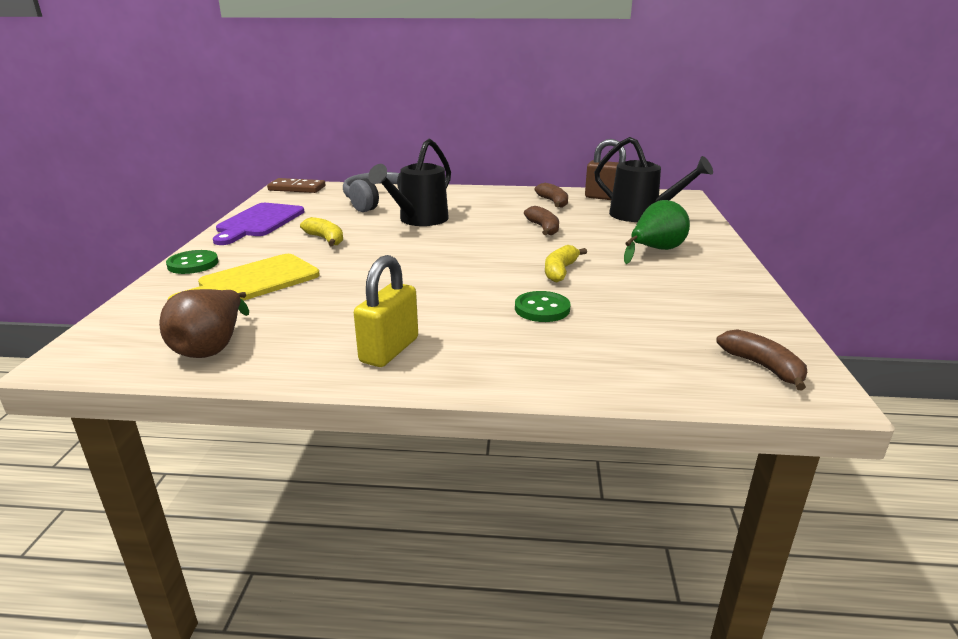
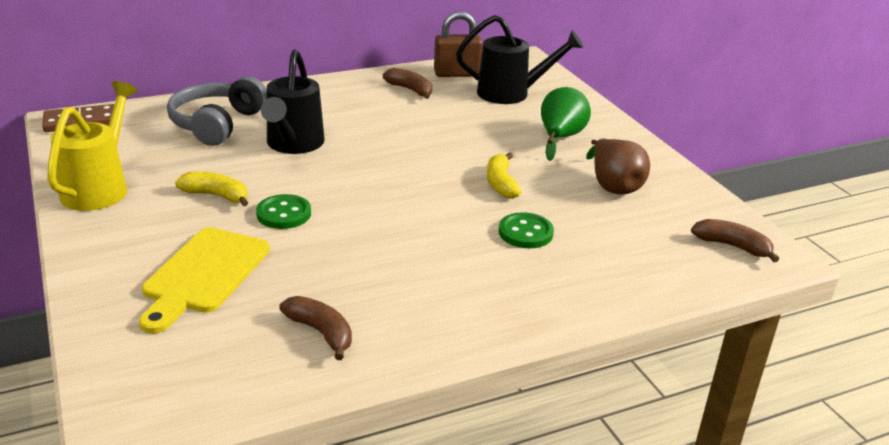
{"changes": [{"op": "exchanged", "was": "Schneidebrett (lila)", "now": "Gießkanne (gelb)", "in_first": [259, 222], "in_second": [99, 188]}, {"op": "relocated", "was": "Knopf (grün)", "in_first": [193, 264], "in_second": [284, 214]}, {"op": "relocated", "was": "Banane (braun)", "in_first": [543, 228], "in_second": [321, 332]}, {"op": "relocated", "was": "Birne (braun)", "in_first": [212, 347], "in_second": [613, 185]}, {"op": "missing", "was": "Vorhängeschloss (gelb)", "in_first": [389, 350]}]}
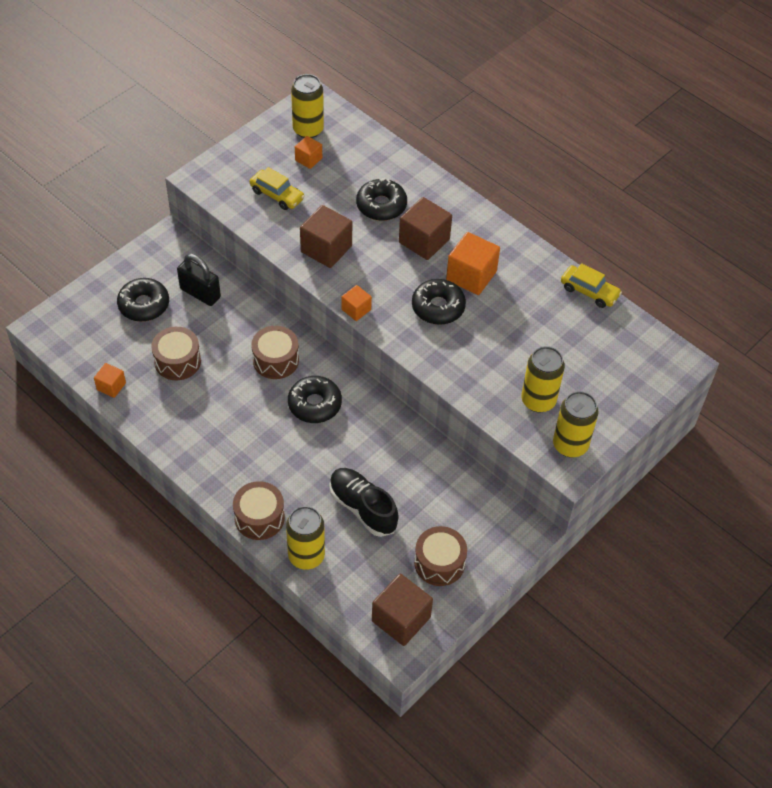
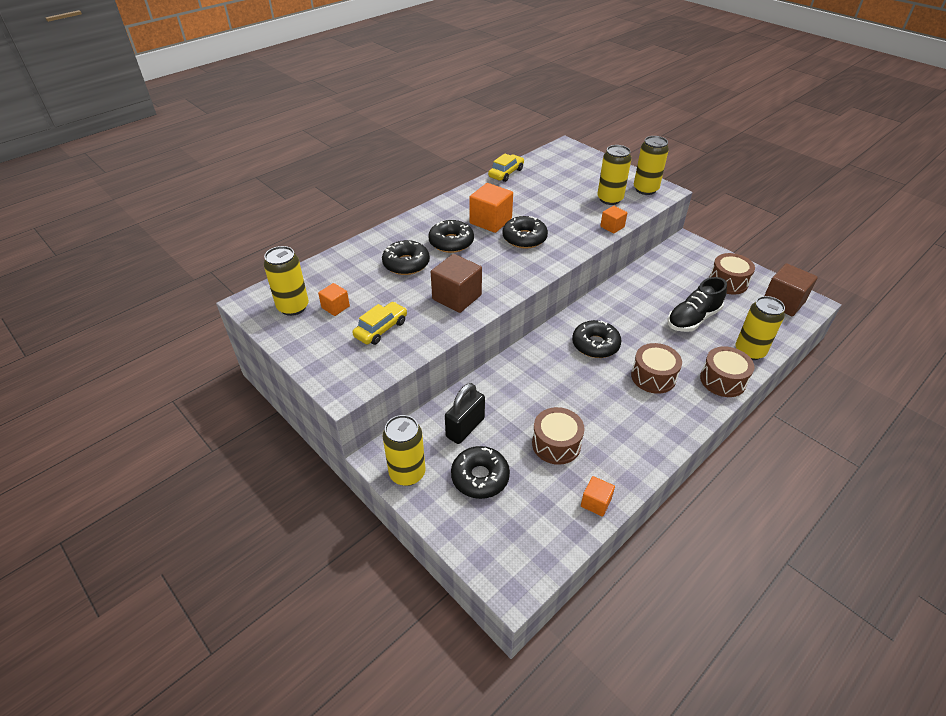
{"changes": [{"op": "appeared", "now": "Dose (gelb)", "in_second": [407, 473]}, {"op": "exchanged", "was": "Kubus (braun)", "now": "Donut (schwarz)", "in_first": [424, 241], "in_second": [451, 242]}, {"op": "relocated", "was": "Kubus (orange)", "in_first": [356, 309], "in_second": [612, 227]}, {"op": "relocated", "was": "Trommel (braun)", "in_first": [276, 360], "in_second": [653, 377]}]}
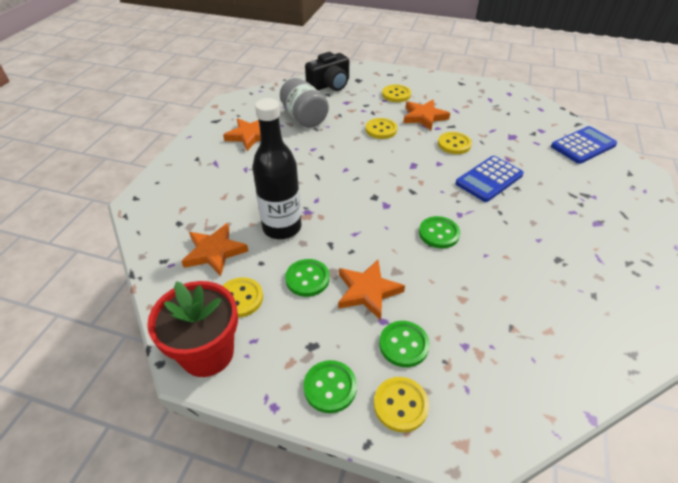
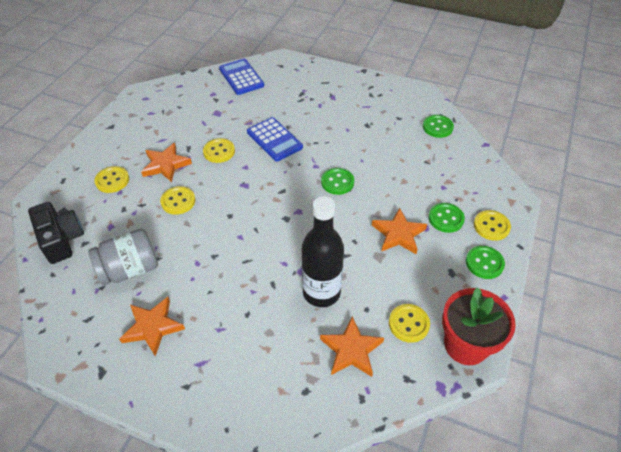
{"changes": [{"op": "relocated", "was": "Knopf (grün)", "in_first": [307, 279], "in_second": [437, 127]}]}
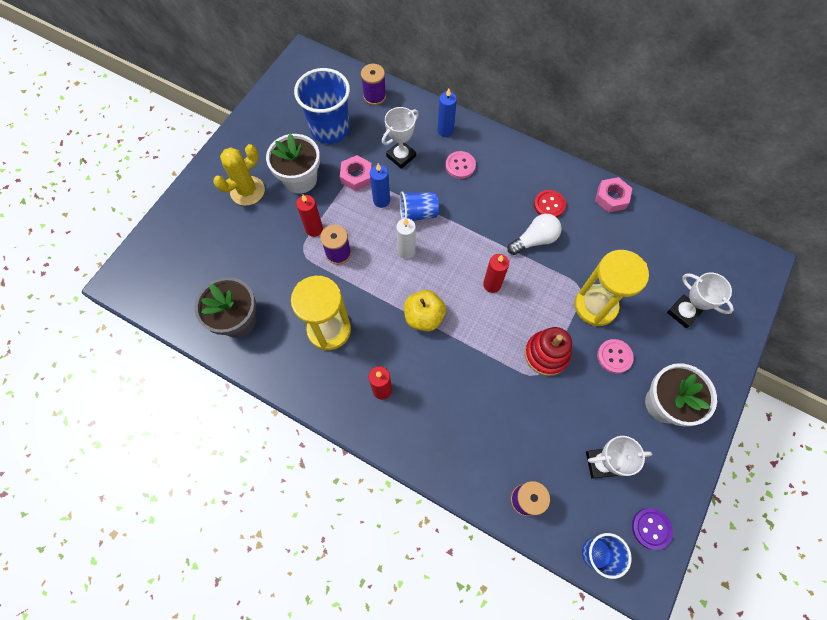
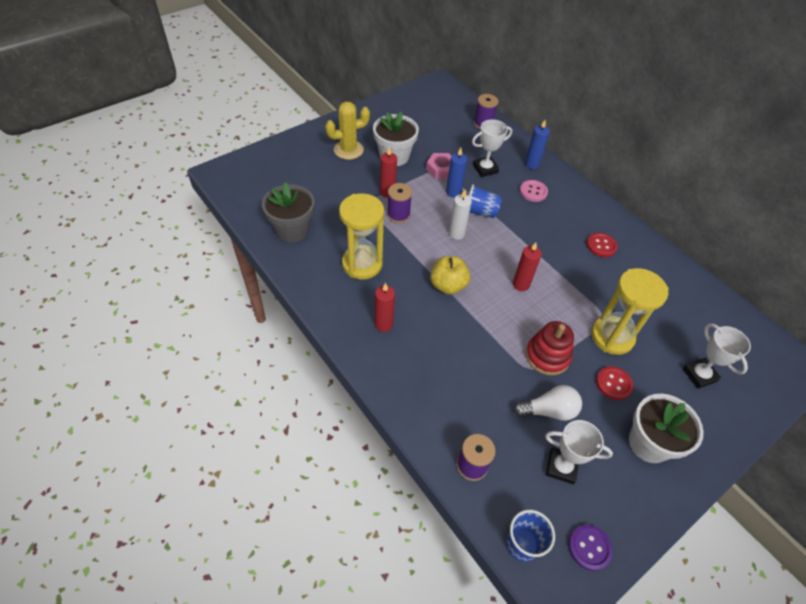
{"changes": [{"op": "relocated", "was": "Glühbirne (weiß)", "in_first": [534, 240], "in_second": [548, 411]}, {"op": "colour", "was": "Knopf (rosa)", "now": "Knopf (rot)", "in_first": [614, 356], "in_second": [613, 384]}, {"op": "missing", "was": "Becher (blau)", "in_first": [330, 129]}, {"op": "missing", "was": "Sechskantmutter (rosa)", "in_first": [611, 198]}]}
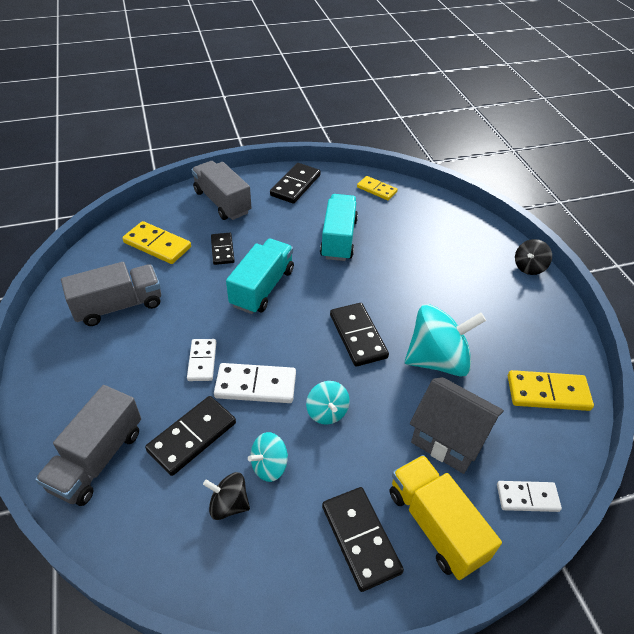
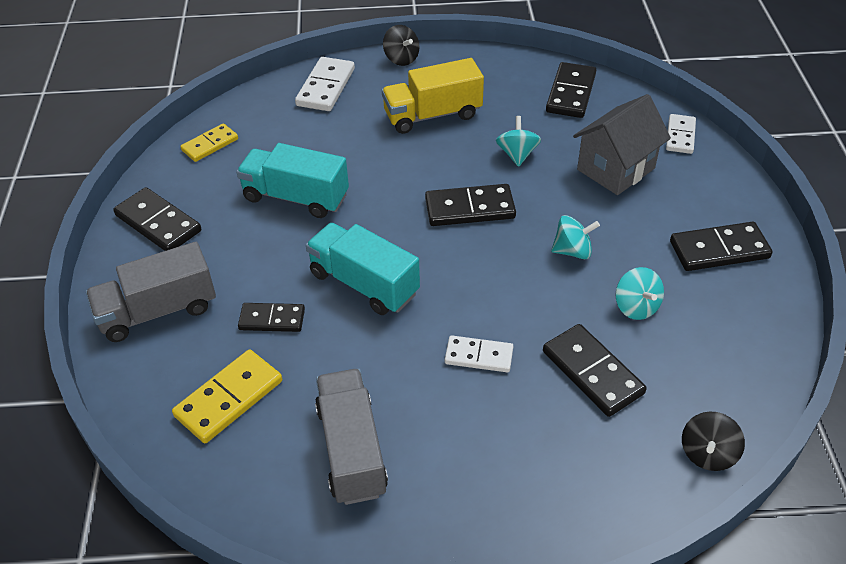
{"changes": [{"op": "relocated", "was": "Dominostein (weiß)", "in_first": [256, 385], "in_second": [325, 87]}, {"op": "relocated", "was": "Lastwagen (gelb)", "in_first": [435, 525], "in_second": [432, 115]}, {"op": "size", "was": "Kreisel (türkis)", "in_first": [437, 360], "in_second": [517, 154], "ratio": 0.52}, {"op": "colour", "was": "Dominostein (gelb)", "now": "Dominostein (schwarz)", "in_first": [548, 393], "in_second": [570, 93]}, {"op": "relocated", "was": "Kreisel (schwarz)", "in_first": [229, 504], "in_second": [707, 453]}, {"op": "missing", "was": "Lastwagen (grau)", "in_first": [97, 459]}]}
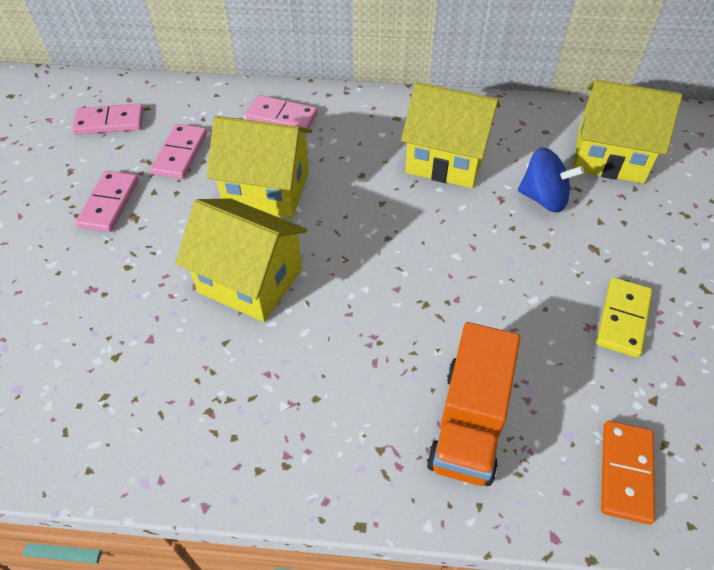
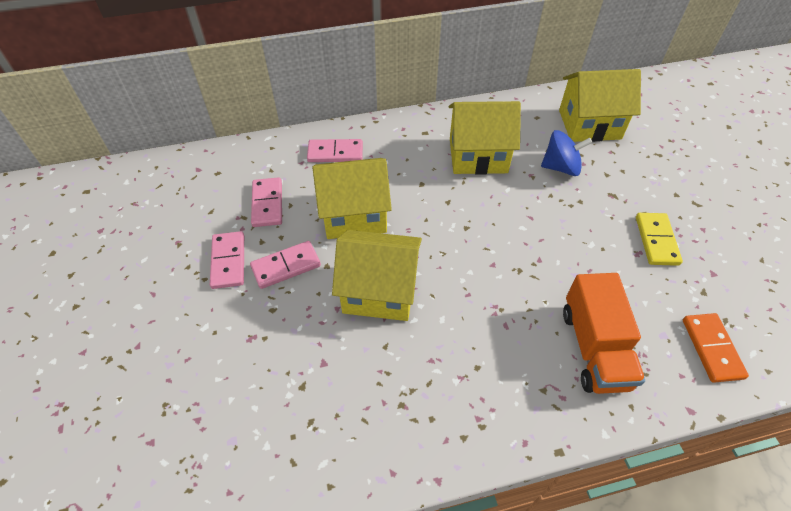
{"changes": [{"op": "relocated", "was": "Dominostein (rosa)", "in_first": [109, 122], "in_second": [286, 266]}]}
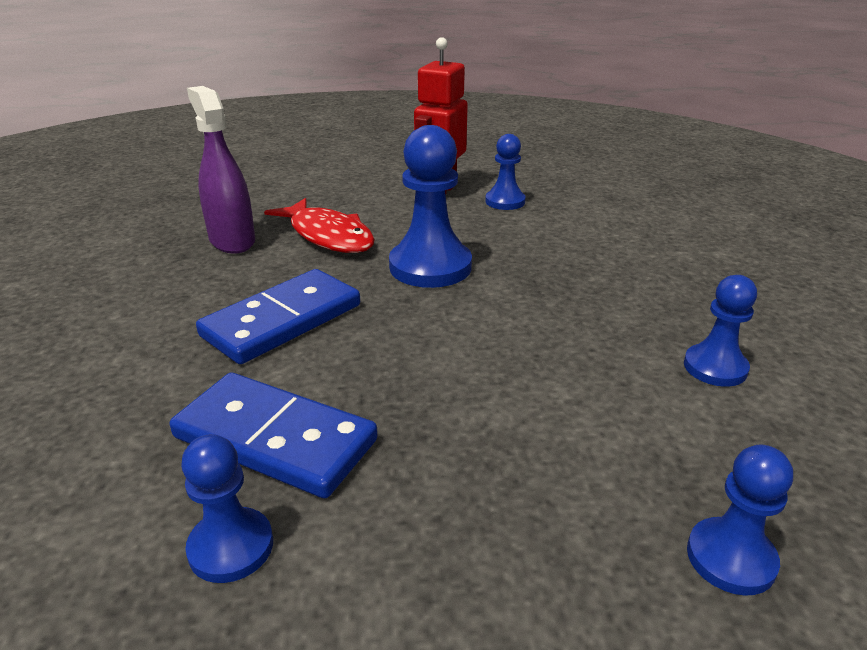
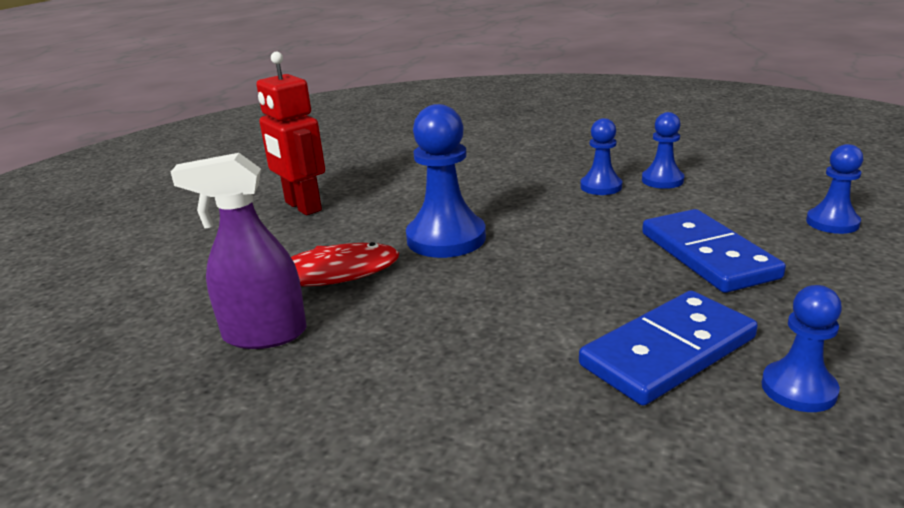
{"changes": [{"op": "relocated", "was": "Bauer (blau)", "in_first": [505, 201], "in_second": [601, 187]}, {"op": "relocated", "was": "Dominostein (blau)", "in_first": [282, 321], "in_second": [708, 255]}]}
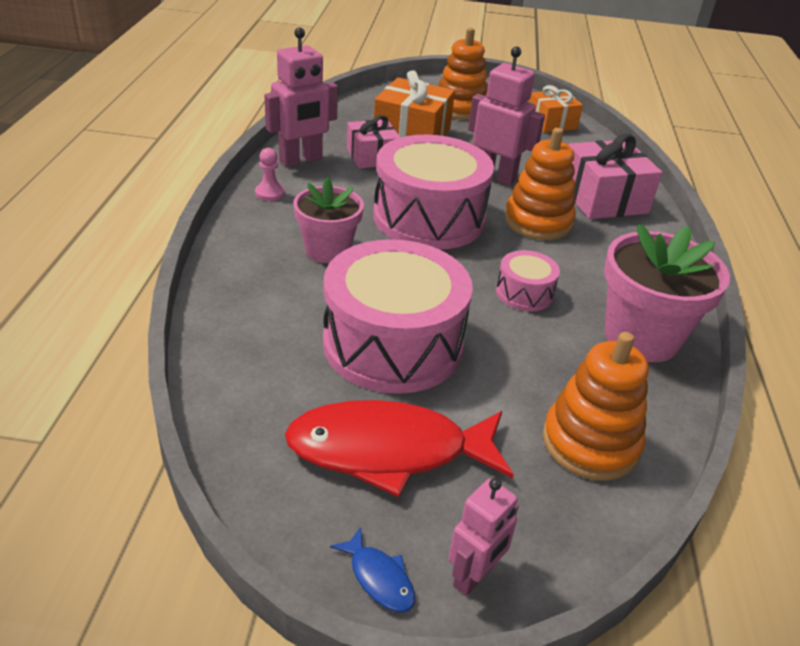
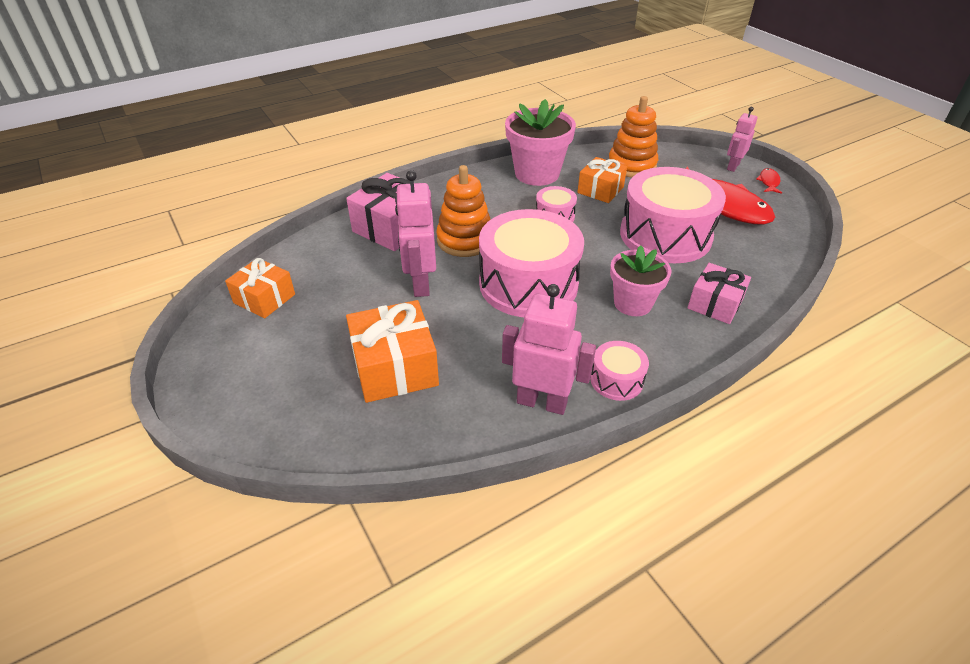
{"changes": [{"op": "appeared", "now": "Geschenk (orange)", "in_second": [600, 190]}, {"op": "exchanged", "was": "Bauer (rosa)", "now": "Trommel (rosa)", "in_first": [269, 193], "in_second": [616, 380]}, {"op": "relocated", "was": "Geschenk (rosa)", "in_first": [372, 156], "in_second": [715, 304]}, {"op": "spun", "was": "Roboter (rosa)", "in_first": [474, 576], "in_second": [732, 166], "clockwise": -60}, {"op": "colour", "was": "Fisch (blau)", "now": "Fisch (rot)", "in_first": [379, 578], "in_second": [769, 182]}, {"op": "missing", "was": "Stapelspielzeug (orange)", "in_first": [460, 108]}]}
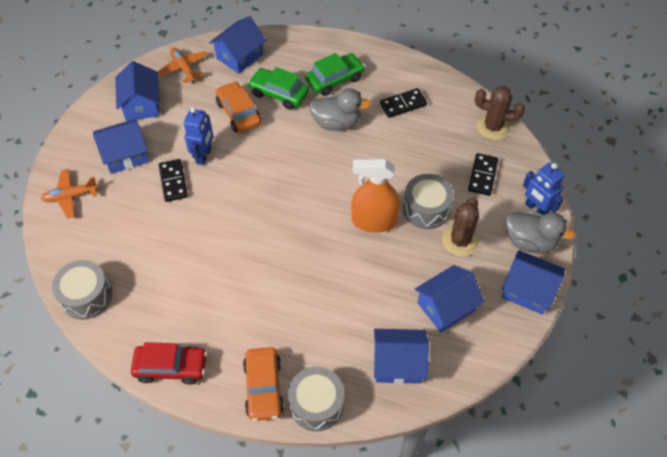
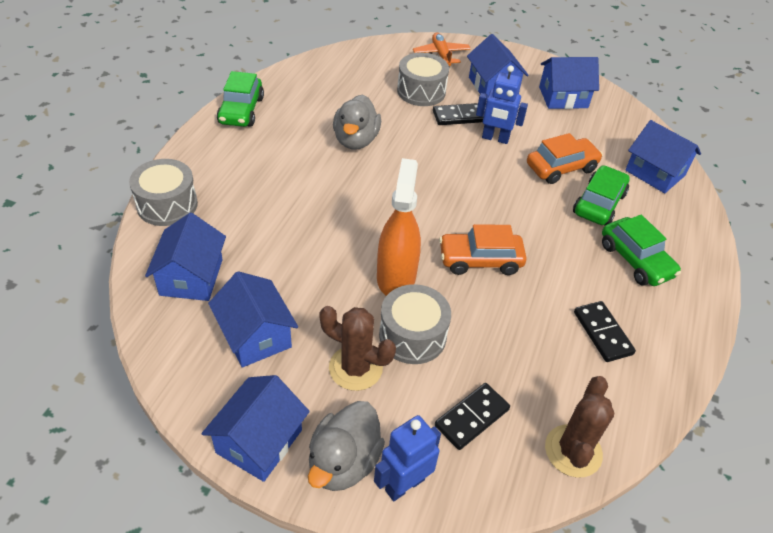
{"changes": [{"op": "colour", "was": "Auto (rot)", "now": "Auto (grün)", "in_first": [171, 367], "in_second": [241, 110]}, {"op": "relocated", "was": "Ente (grau)", "in_first": [336, 122], "in_second": [356, 140]}, {"op": "relocated", "was": "Trommel (grau)", "in_first": [86, 296], "in_second": [421, 91]}, {"op": "spun", "was": "Dominostein (schwarz)", "in_first": [482, 175], "in_second": [471, 417], "clockwise": -60}, {"op": "relocated", "was": "Auto (orange)", "in_first": [263, 388], "in_second": [480, 260]}, {"op": "missing", "was": "Flugzeug (orange)", "in_first": [184, 68]}]}
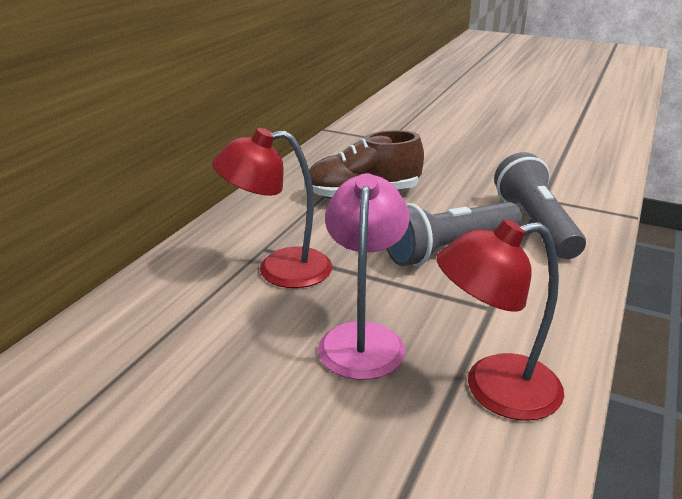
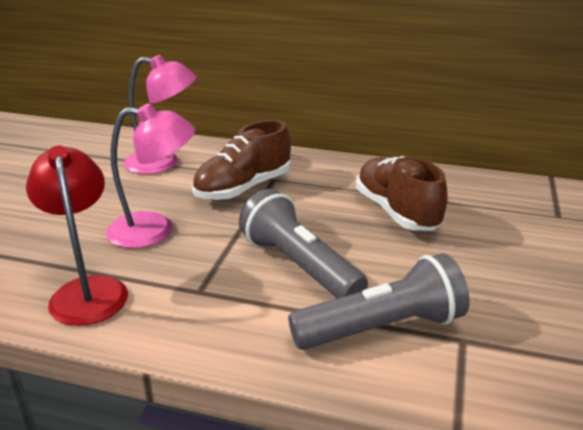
{"changes": [{"op": "appeared", "now": "Lampe (rosa)", "in_second": [163, 163]}, {"op": "exchanged", "was": "Lampe (rot)", "now": "Schuh (braun)", "in_first": [279, 269], "in_second": [243, 188]}]}
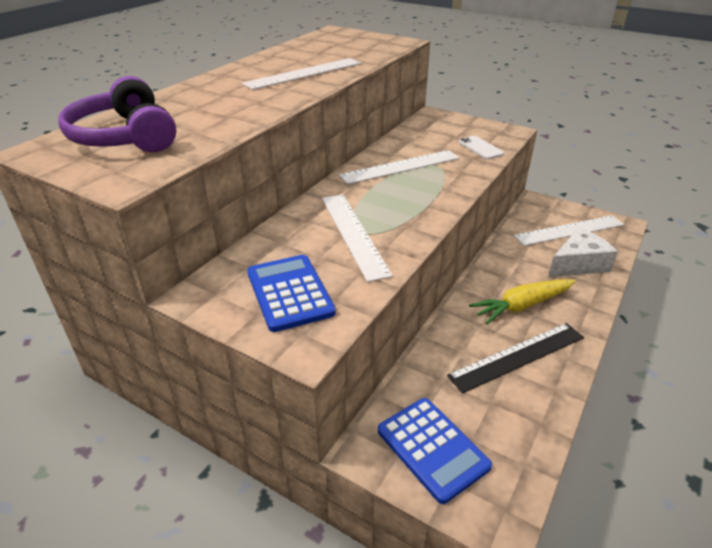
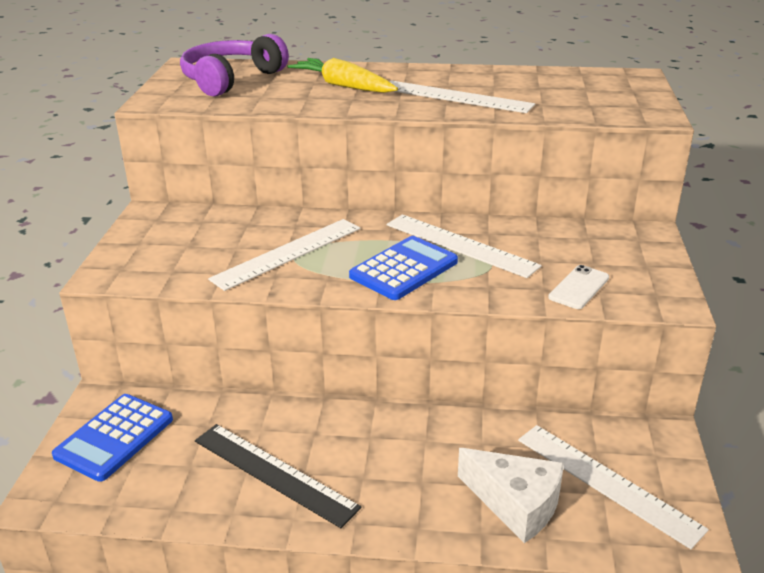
{"changes": [{"op": "relocated", "was": "Karotte (gelb)", "in_first": [522, 306], "in_second": [343, 86]}, {"op": "relocated", "was": "Taschenrechner (blau)", "in_first": [289, 293], "in_second": [404, 269]}]}
